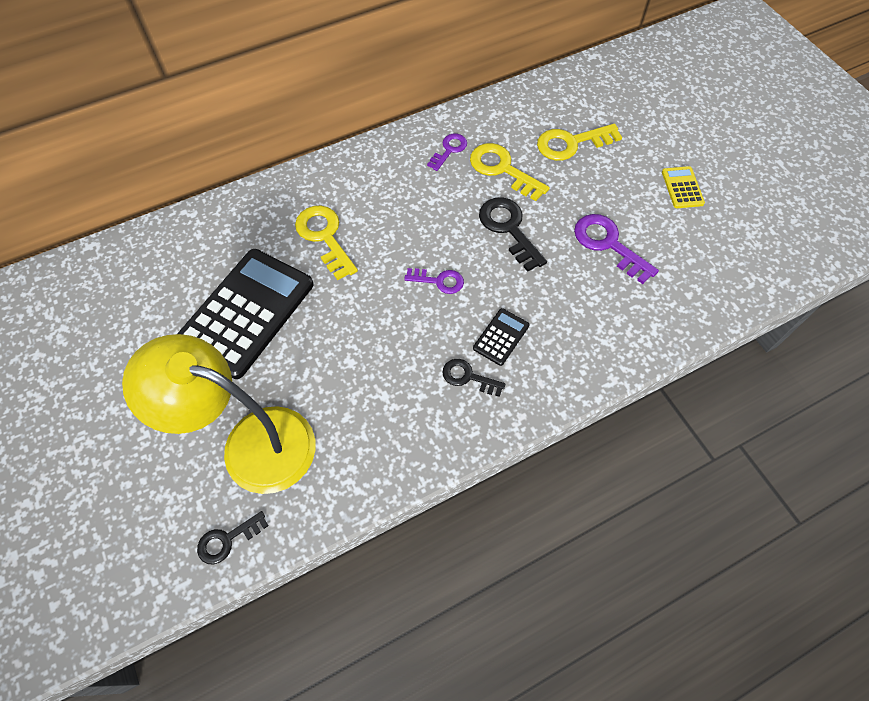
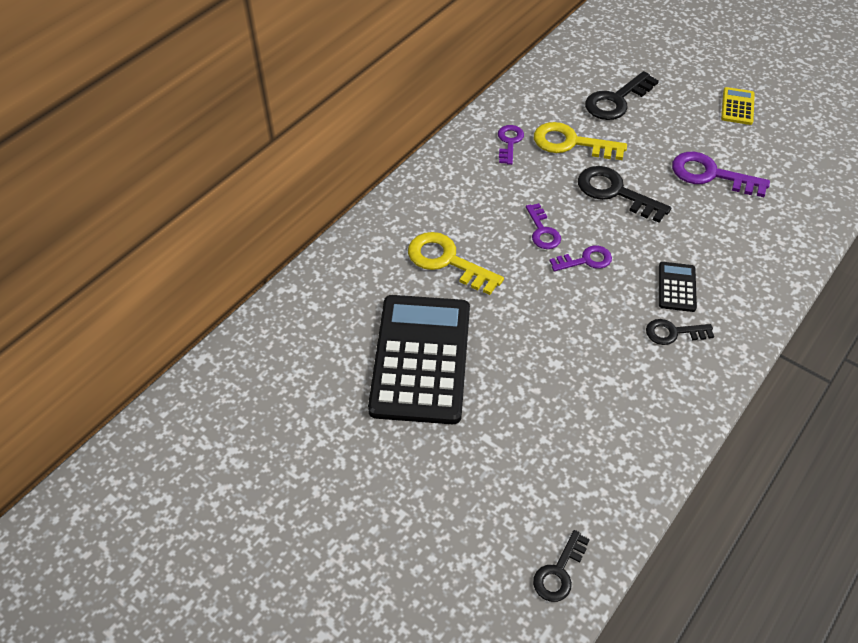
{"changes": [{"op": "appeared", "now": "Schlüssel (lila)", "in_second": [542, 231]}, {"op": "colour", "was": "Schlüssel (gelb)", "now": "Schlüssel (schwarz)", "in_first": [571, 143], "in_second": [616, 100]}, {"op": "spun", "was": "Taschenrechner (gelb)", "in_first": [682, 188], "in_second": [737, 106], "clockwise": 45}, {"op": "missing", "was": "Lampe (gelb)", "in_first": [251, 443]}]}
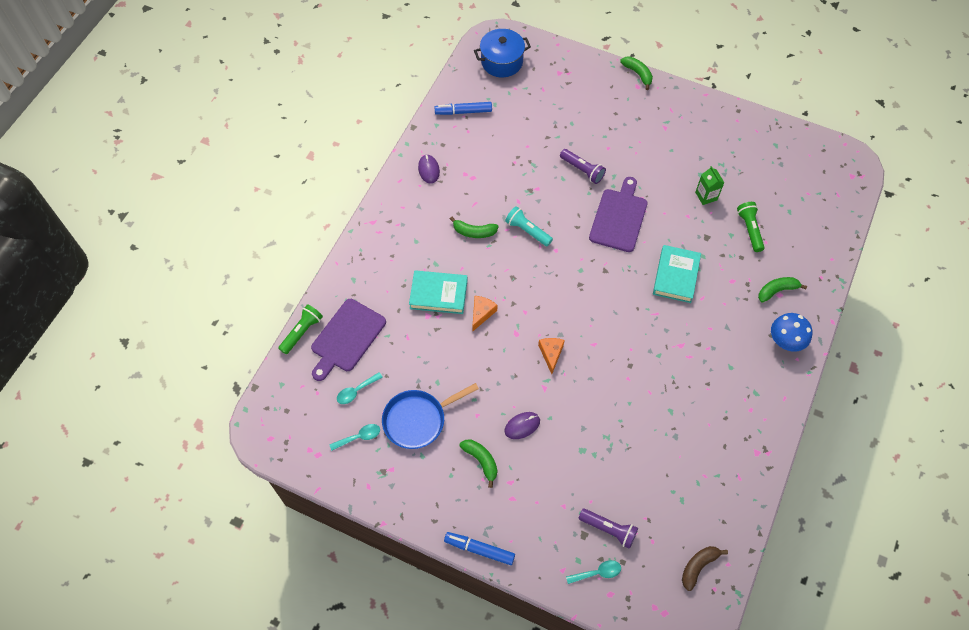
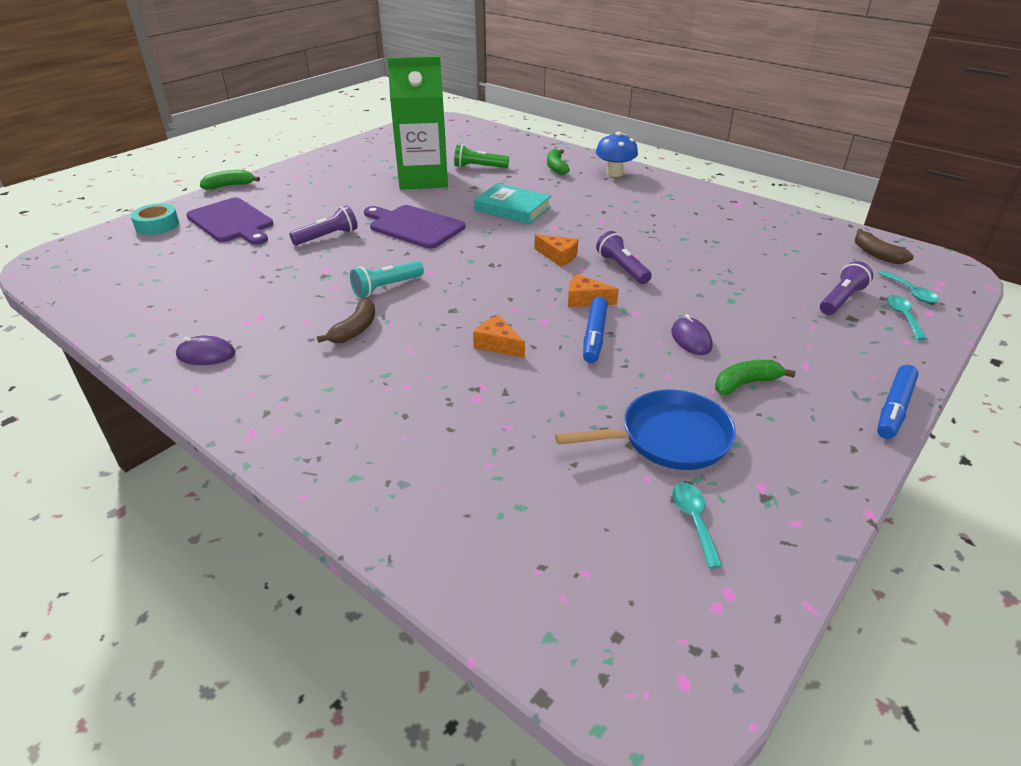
{"changes": [{"op": "appeared", "now": "Klebeband (türkis)", "in_second": [157, 225]}, {"op": "relocated", "was": "Schneidebrett (lila)", "in_first": [346, 338], "in_second": [232, 222]}, {"op": "colour", "was": "Banane (grün)", "now": "Banane (braun)", "in_first": [474, 232], "in_second": [355, 330]}, {"op": "size", "was": "Getränkekarton (grün)", "in_first": [706, 196], "in_second": [423, 179], "ratio": 2.47}, {"op": "appeared", "now": "Käse (orange)", "in_second": [558, 256]}, {"op": "spun", "was": "Pfanne (blau)", "in_first": [418, 420], "in_second": [668, 438], "clockwise": -90}, {"op": "relocated", "was": "Filzstift (blau)", "in_first": [463, 112], "in_second": [594, 336]}, {"op": "appeared", "now": "Taschenlampe (lila)", "in_second": [622, 268]}, {"op": "relocated", "was": "Löffel (türkis)", "in_first": [356, 391], "in_second": [910, 292]}, {"op": "missing", "was": "Taschenlampe (grün)", "in_first": [302, 332]}, {"op": "missing", "was": "Buch (türkis)", "in_first": [438, 294]}, {"op": "missing", "was": "Kochtopf (blau)", "in_first": [502, 62]}]}
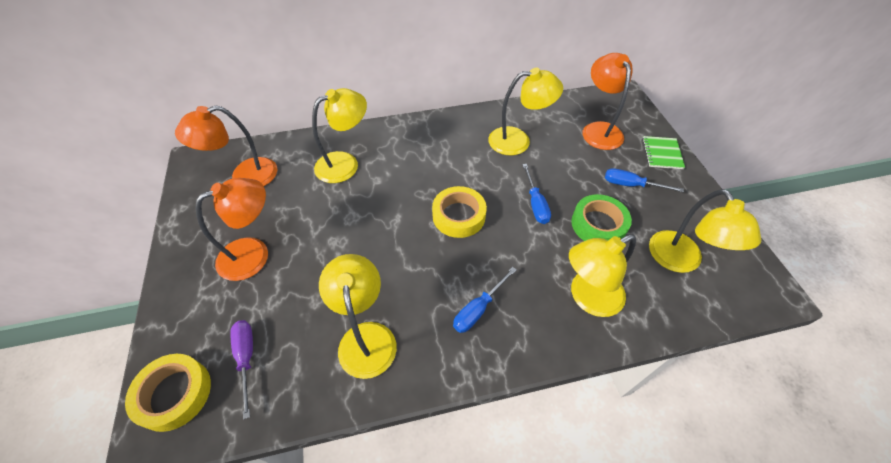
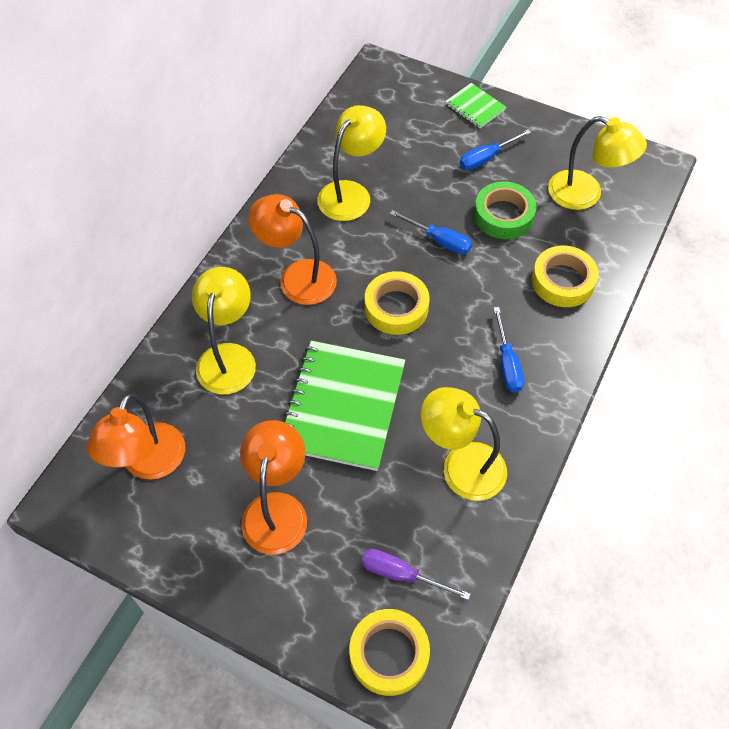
{"changes": [{"op": "relocated", "was": "Lampe (orange)", "in_first": [599, 130], "in_second": [297, 277]}, {"op": "appeared", "now": "Notizbuch (grün)", "in_second": [342, 406]}, {"op": "exchanged", "was": "Lampe (gelb)", "now": "Klebeband (gelb)", "in_first": [587, 298], "in_second": [563, 281]}]}
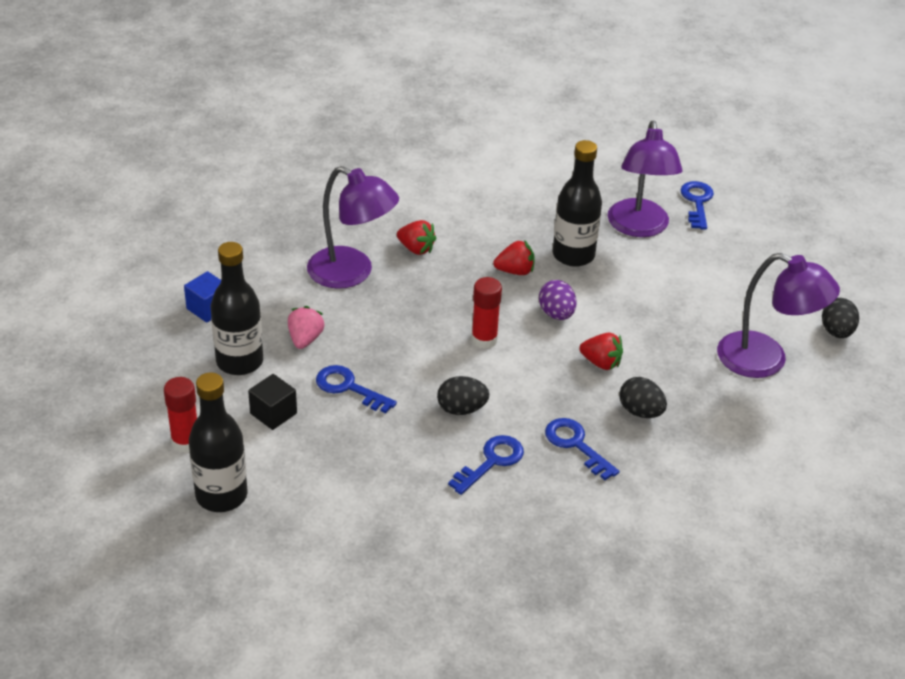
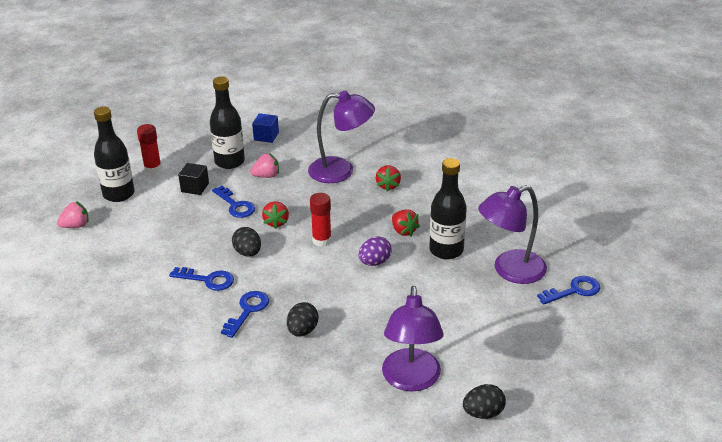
{"changes": [{"op": "appeared", "now": "Erdbeere (rosa)", "in_second": [76, 226]}, {"op": "spun", "was": "Schlüssel (blau)", "in_first": [349, 388], "in_second": [235, 205], "clockwise": 135}, {"op": "relocated", "was": "Erdbeere (rot)", "in_first": [601, 363], "in_second": [276, 222]}, {"op": "spun", "was": "Lampe (lila)", "in_first": [352, 273], "in_second": [341, 171], "clockwise": -90}]}
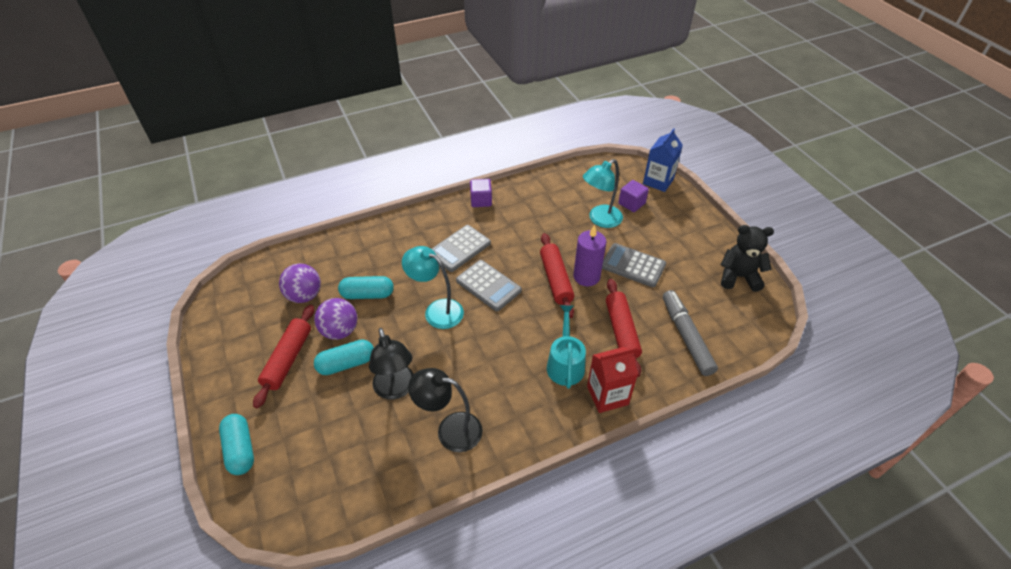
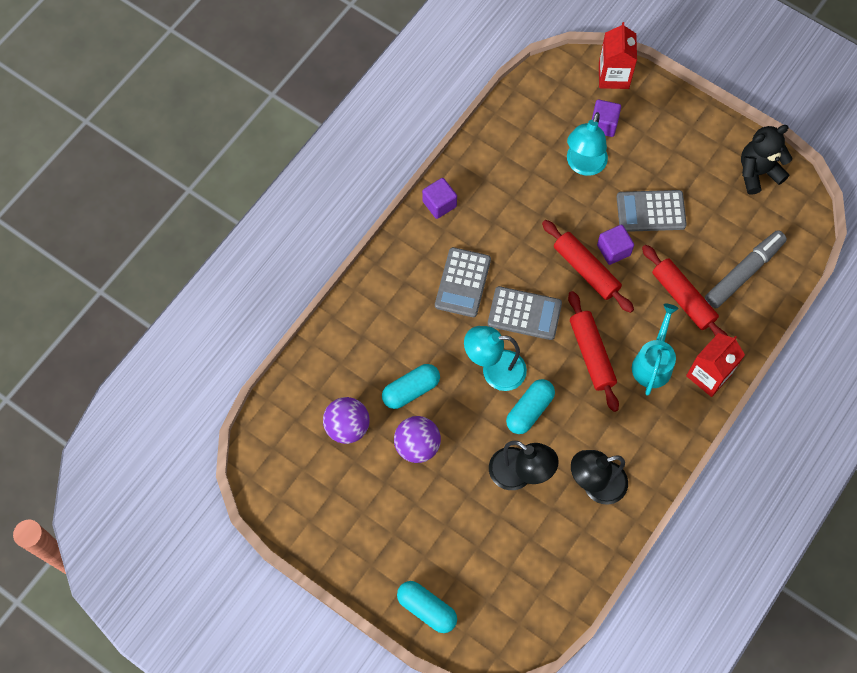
{"changes": [{"op": "relocated", "was": "Kapsel (türkis)", "in_first": [346, 364], "in_second": [529, 410]}, {"op": "relocated", "was": "Nudelholz (rot)", "in_first": [288, 359], "in_second": [591, 354]}, {"op": "exchanged", "was": "Kerze (lila)", "now": "Kubus (lila)", "in_first": [586, 276], "in_second": [613, 250]}, {"op": "colour", "was": "Getränkekarton (blau)", "now": "Getränkekarton (rot)", "in_first": [658, 181], "in_second": [613, 76]}, {"op": "spun", "was": "Gießkanne (türkis)", "in_first": [565, 364], "in_second": [653, 363], "clockwise": 45}, {"op": "spun", "was": "Filzstift (grau)", "in_first": [686, 336], "in_second": [743, 272], "clockwise": 90}]}
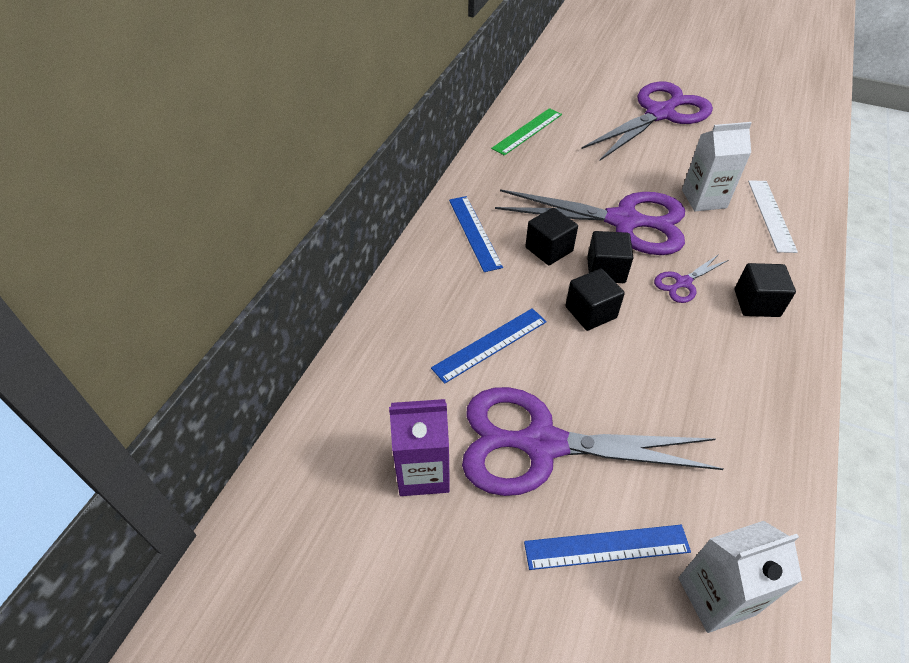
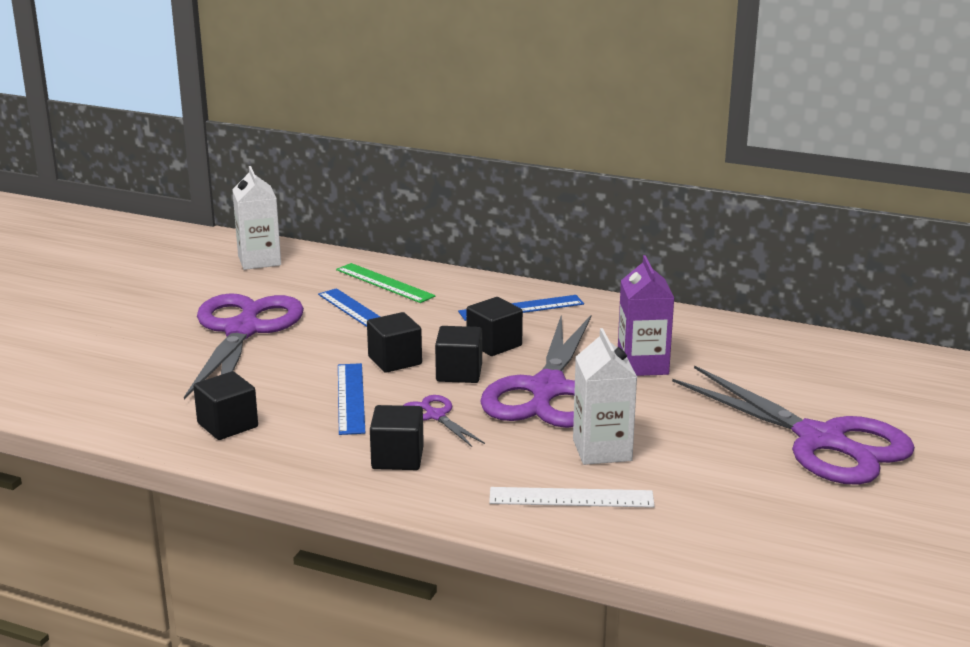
{"changes": [{"op": "appeared", "now": "Kubus (schwarz)", "in_second": [227, 425]}, {"op": "relocated", "was": "Getränkekarton (weiß)", "in_first": [716, 596], "in_second": [259, 260]}, {"op": "relocated", "was": "Lineal (grün)", "in_first": [527, 131], "in_second": [384, 283]}, {"op": "relocated", "was": "Lineal (blau)", "in_first": [606, 547], "in_second": [350, 398]}, {"op": "relocated", "was": "Getränkekarton (lila)", "in_first": [423, 472], "in_second": [642, 365]}]}
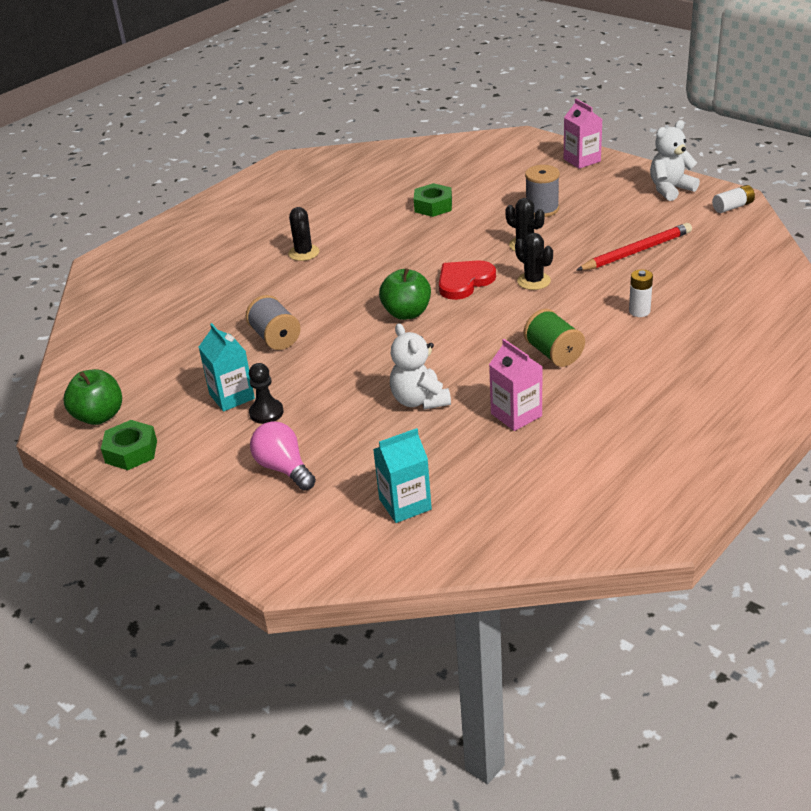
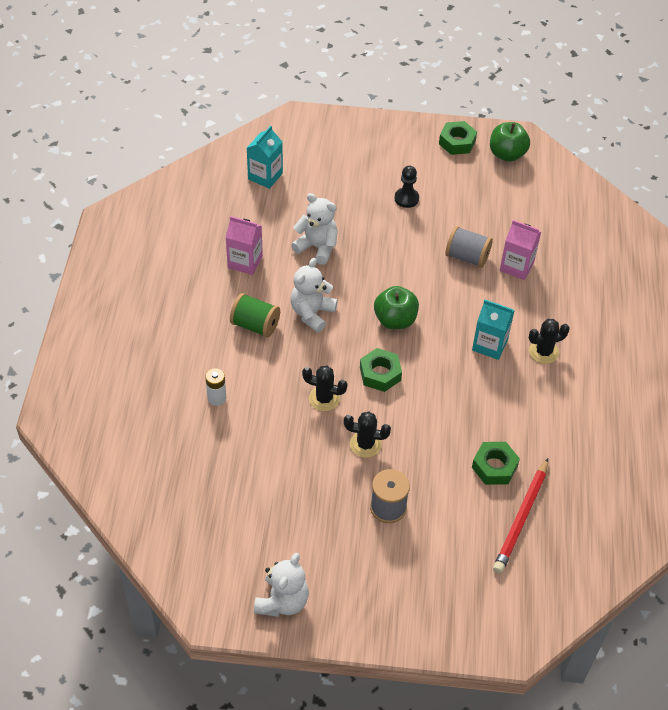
{"changes": [{"op": "appeared", "now": "Teddybär (weiß)", "in_second": [312, 313]}, {"op": "exchanged", "was": "Herz (rot)", "now": "Sechskantmutter (grün)", "in_first": [464, 281], "in_second": [380, 374]}, {"op": "relocated", "was": "Getränkekarton (türkis)", "in_first": [232, 396], "in_second": [490, 345]}, {"op": "relocated", "was": "Bleistift (rot)", "in_first": [636, 251], "in_second": [521, 518]}, {"op": "relocated", "was": "Getränkekarton (rosa)", "in_first": [582, 160], "in_second": [516, 266]}, {"op": "spun", "was": "Kaktus (schwarz)", "in_first": [304, 253], "in_second": [543, 352], "clockwise": -60}, {"op": "missing", "was": "Glühbirne (rosa)", "in_first": [284, 468]}, {"op": "missing", "was": "Batterie (weiß)", "in_first": [732, 207]}]}
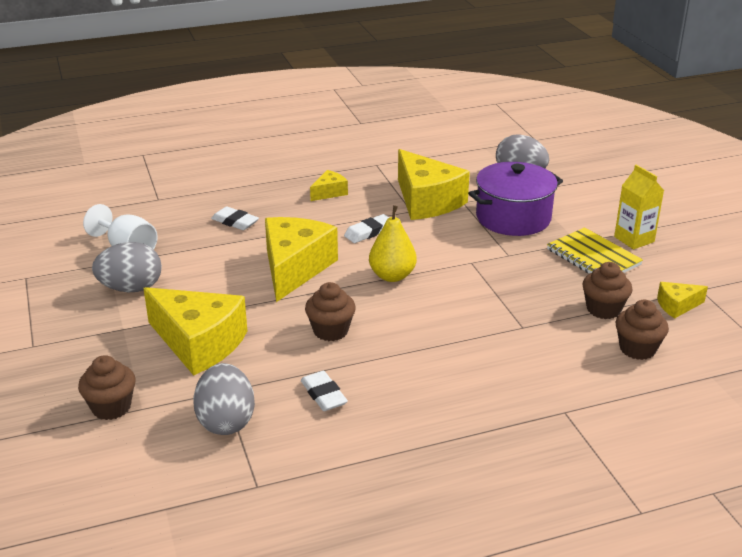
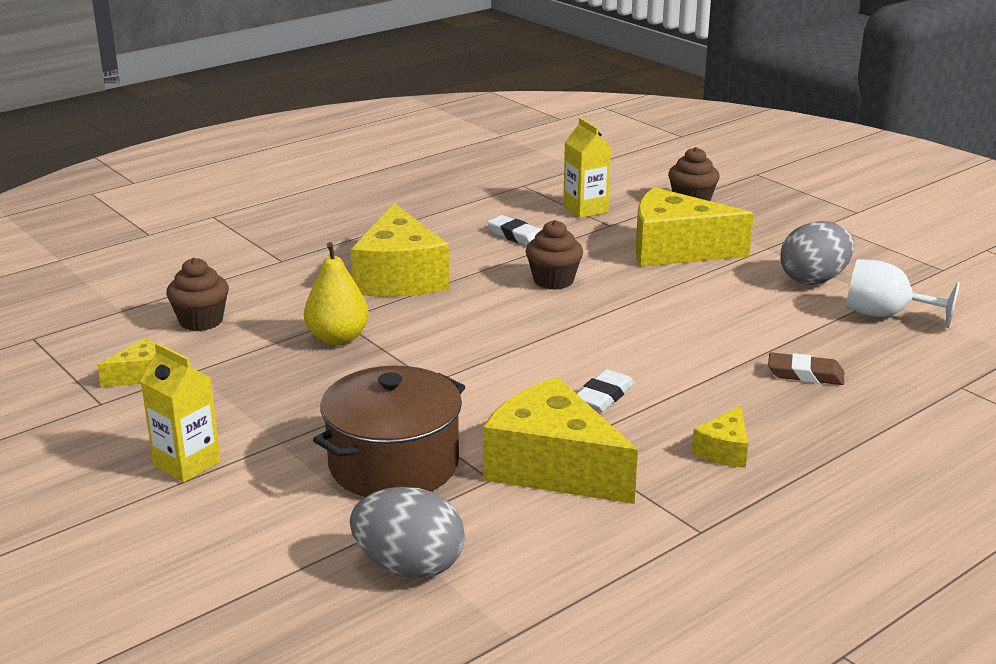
{"changes": [{"op": "relocated", "was": "Birne (gelb)", "in_first": [392, 276], "in_second": [337, 338]}, {"op": "colour", "was": "Kochtopf (lila)", "now": "Kochtopf (braun)", "in_first": [513, 218], "in_second": [394, 464]}, {"op": "relocated", "was": "Käse (gelb)", "in_first": [295, 268], "in_second": [399, 277]}, {"op": "exchanged", "was": "Ei (grau)", "now": "Getränkekarton (gelb)", "in_first": [226, 421], "in_second": [585, 209]}, {"op": "colour", "was": "Radiergummi (weiß)", "now": "Radiergummi (braun)", "in_first": [235, 222], "in_second": [805, 374]}, {"op": "missing", "was": "Notizbuch (gelb)", "in_first": [593, 257]}, {"op": "missing", "was": "Muffin (braun)", "in_first": [603, 309]}]}
